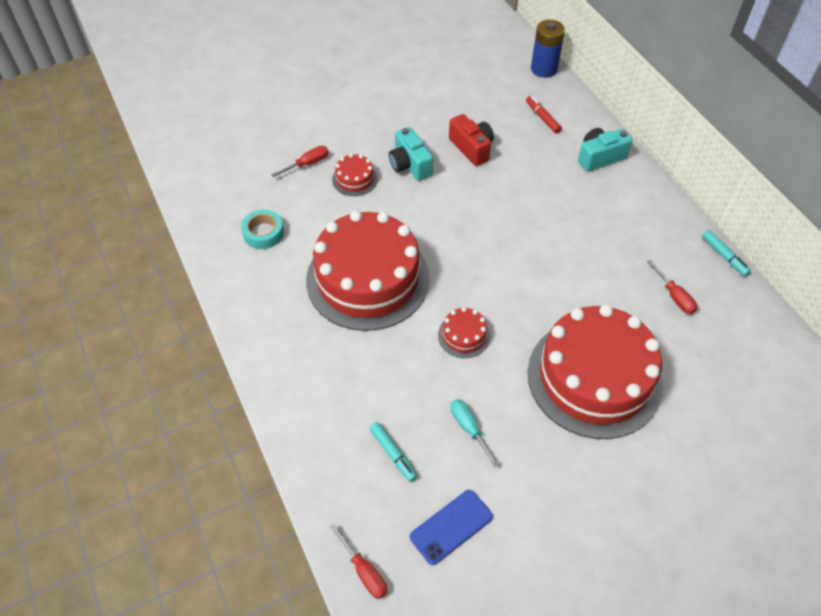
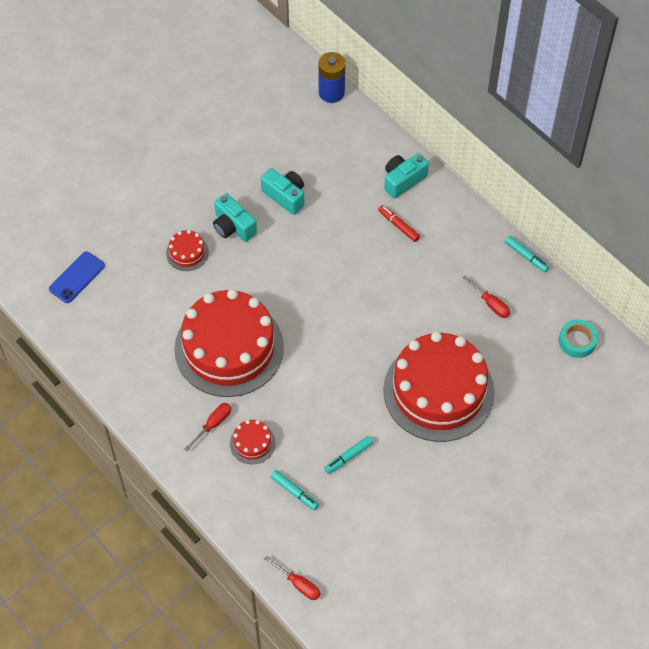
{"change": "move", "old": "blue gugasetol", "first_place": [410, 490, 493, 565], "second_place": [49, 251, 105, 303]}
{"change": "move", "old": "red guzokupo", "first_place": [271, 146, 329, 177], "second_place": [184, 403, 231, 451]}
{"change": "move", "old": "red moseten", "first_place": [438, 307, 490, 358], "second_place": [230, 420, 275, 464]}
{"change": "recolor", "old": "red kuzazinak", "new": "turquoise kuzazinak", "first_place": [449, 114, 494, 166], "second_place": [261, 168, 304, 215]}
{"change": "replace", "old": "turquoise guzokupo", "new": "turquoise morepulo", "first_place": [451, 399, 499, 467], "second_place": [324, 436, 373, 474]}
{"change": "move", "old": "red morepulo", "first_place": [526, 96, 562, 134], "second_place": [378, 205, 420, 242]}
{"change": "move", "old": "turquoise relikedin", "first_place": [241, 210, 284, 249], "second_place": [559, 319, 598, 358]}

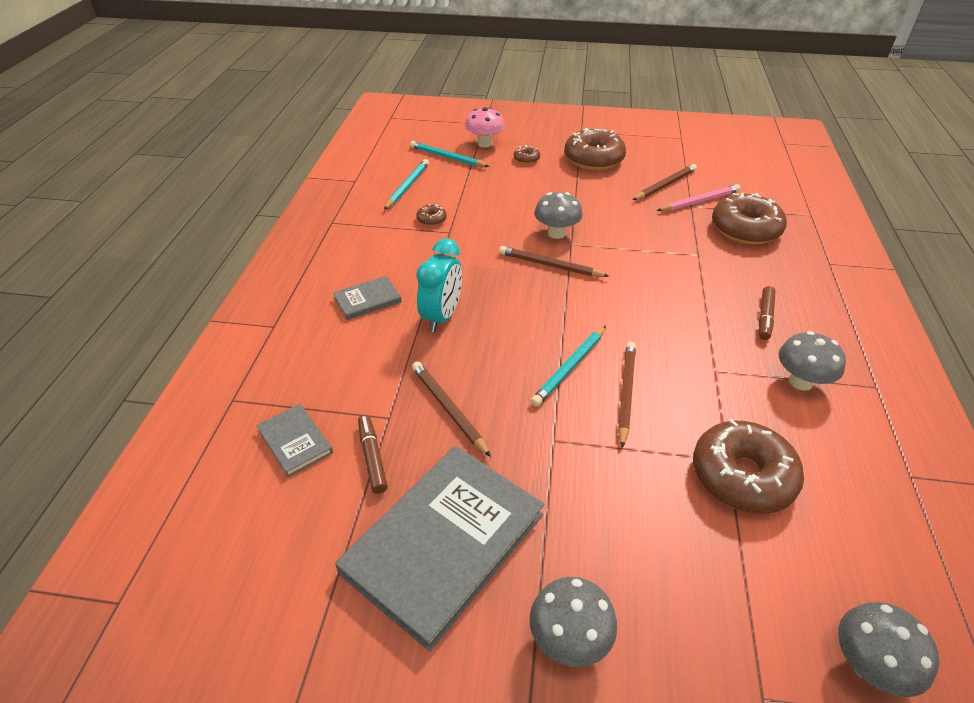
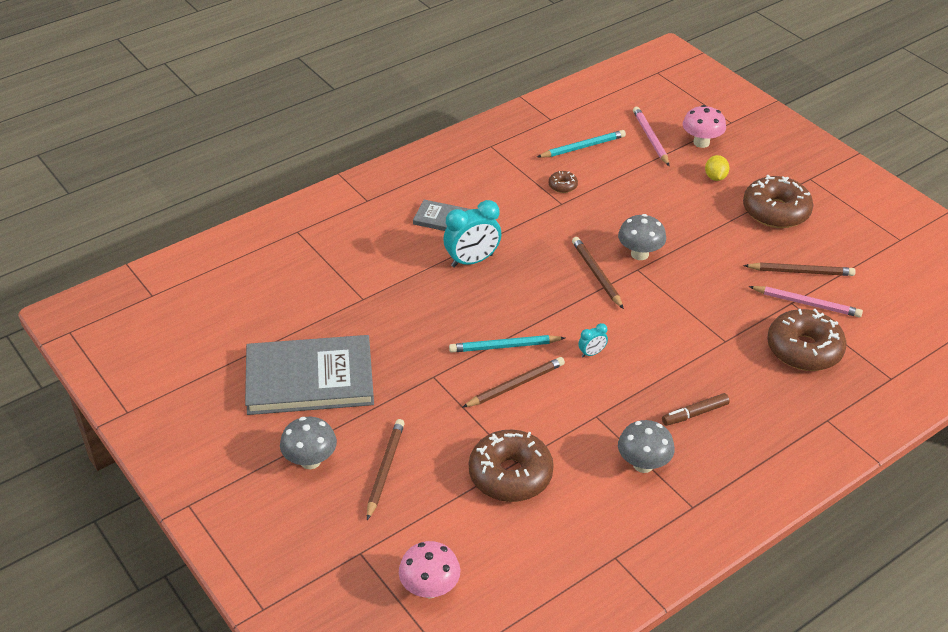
{"change": "move", "old": "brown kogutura", "first_place": [412, 361, 491, 457], "second_place": [367, 419, 405, 520]}
{"change": "recolor", "old": "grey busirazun", "new": "pink busirazun", "first_place": [838, 602, 940, 697], "second_place": [399, 541, 461, 598]}
{"change": "insert", "new": "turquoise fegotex", "second_place": [578, 323, 608, 357]}
{"change": "recolor", "old": "turquoise kogutura", "new": "pink kogutura", "first_place": [410, 141, 489, 167], "second_place": [633, 107, 669, 166]}
{"change": "replace", "old": "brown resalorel", "new": "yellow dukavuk", "first_place": [514, 145, 540, 164], "second_place": [705, 155, 730, 181]}
{"change": "delete", "old": "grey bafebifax", "first_place": [256, 404, 333, 477]}
{"change": "delete", "old": "brown morepulo", "first_place": [358, 415, 388, 494]}

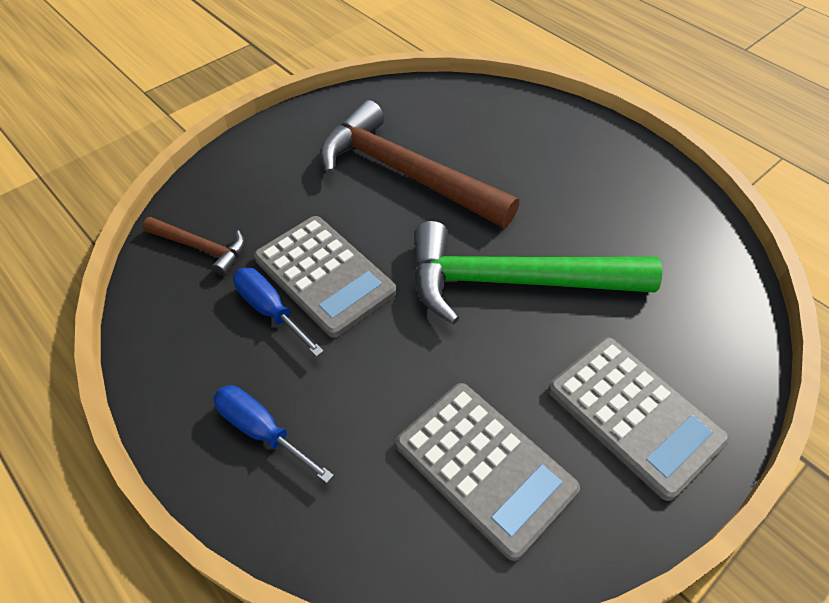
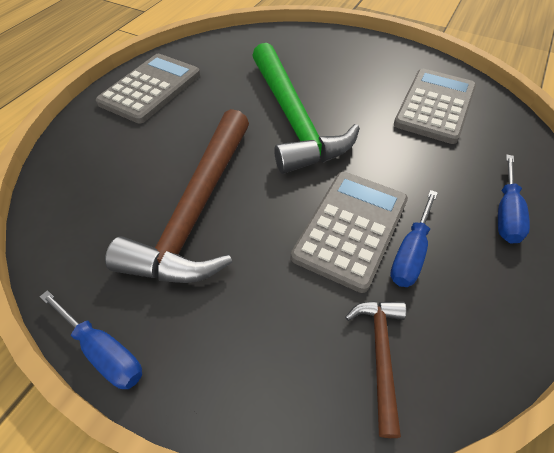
{"change": "insert", "new": "blue guzokupo", "second_place": [40, 290, 142, 389]}
{"change": "move", "old": "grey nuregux", "first_place": [548, 337, 730, 501], "second_place": [96, 54, 200, 124]}

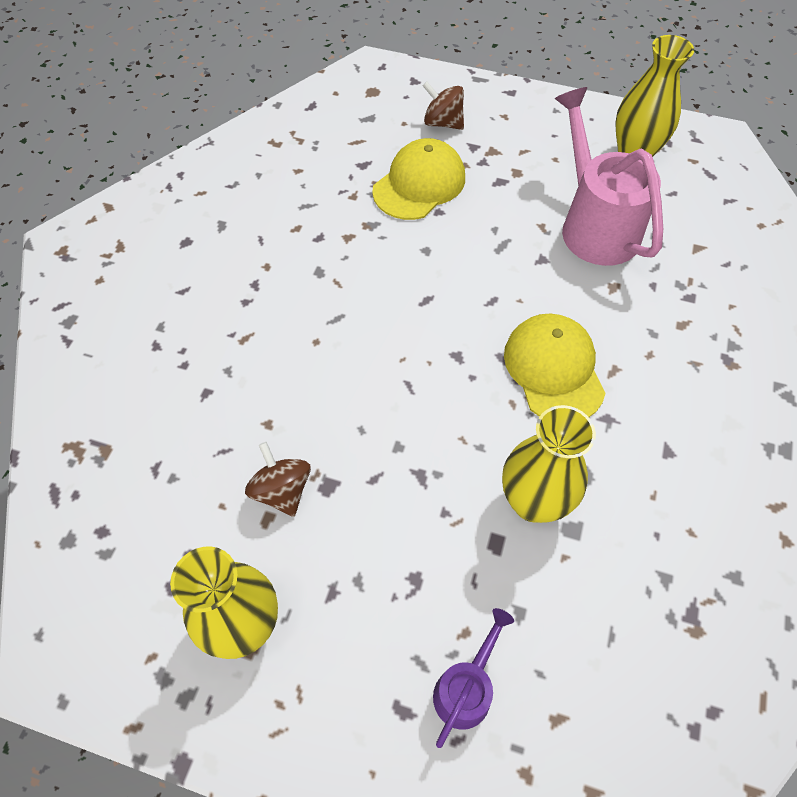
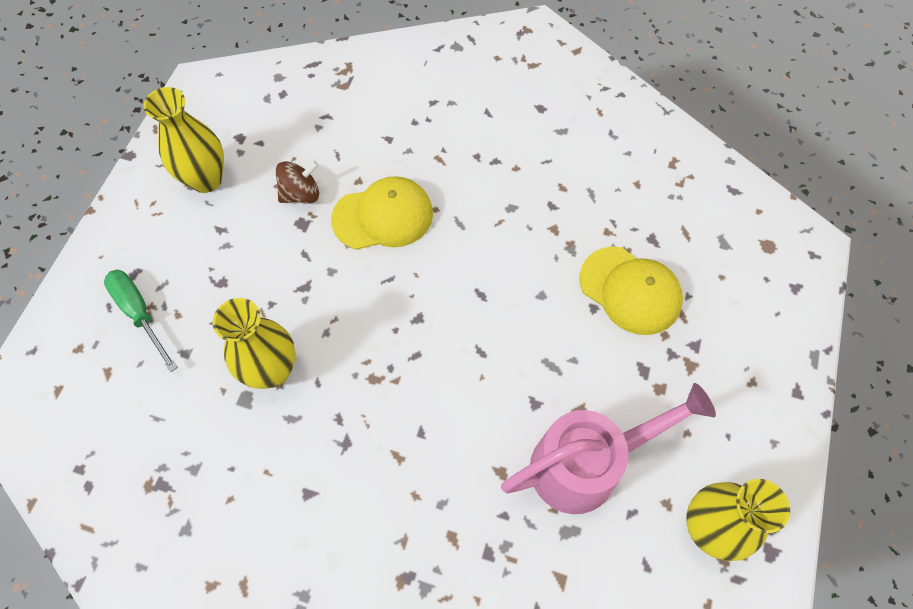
{"change": "replace", "old": "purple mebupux", "new": "green guzokupo", "first_place": [433, 608, 514, 748], "second_place": [104, 270, 178, 372]}
{"change": "move", "old": "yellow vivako", "first_place": [504, 314, 605, 417], "second_place": [331, 176, 433, 250]}
{"change": "delete", "old": "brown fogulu", "first_place": [423, 82, 464, 130]}

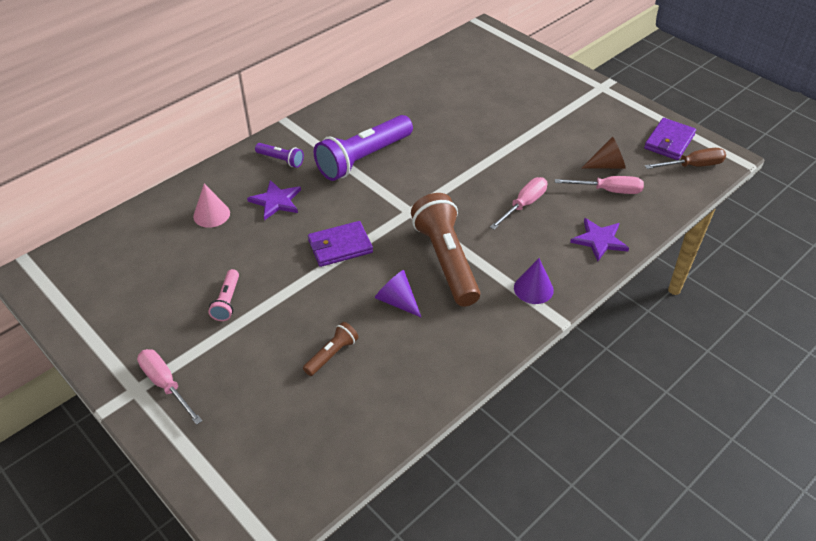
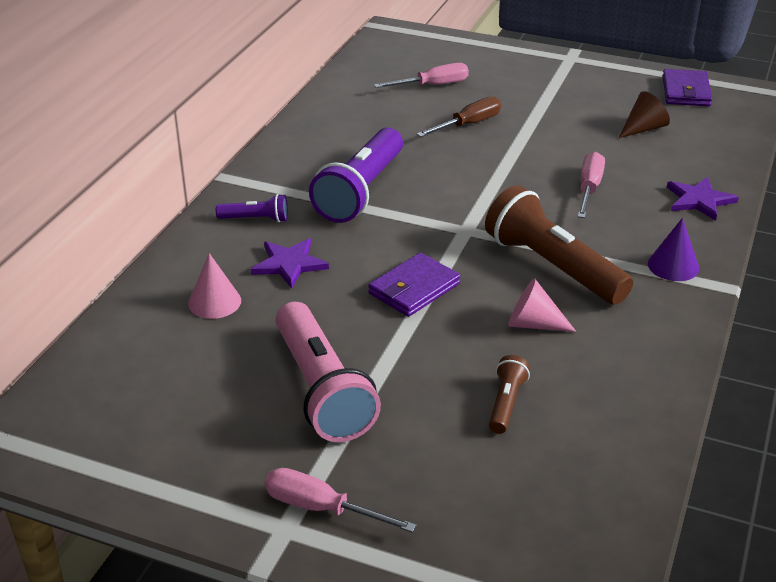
{"change": "resize", "old": "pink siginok", "first_place": [208, 269, 239, 321], "second_place": [276, 302, 381, 442], "factor": 2.13}
{"change": "move", "old": "pink guzokupo", "first_place": [555, 176, 644, 194], "second_place": [374, 63, 469, 88]}
{"change": "move", "old": "brown guzokupo", "first_place": [645, 148, 726, 169], "second_place": [416, 97, 501, 137]}
{"change": "recolor", "old": "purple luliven", "new": "pink luliven", "first_place": [375, 270, 422, 318], "second_place": [508, 278, 577, 332]}

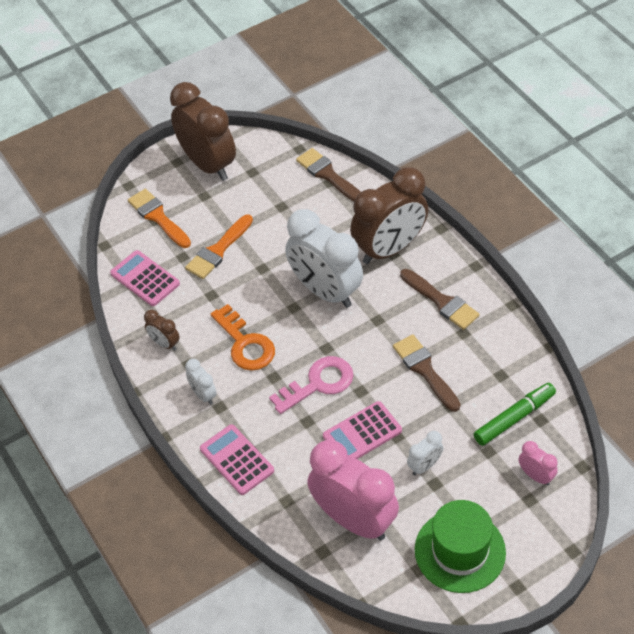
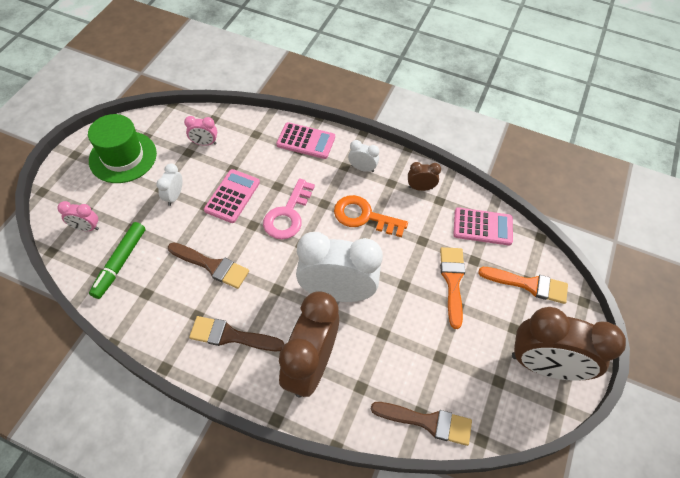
{"change": "resize", "old": "pink fegotex", "first_place": [307, 440, 399, 540], "second_place": [184, 116, 217, 146], "factor": 0.44}

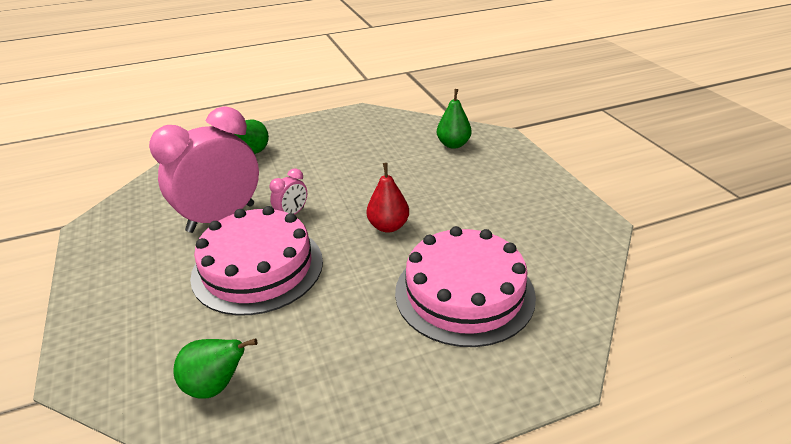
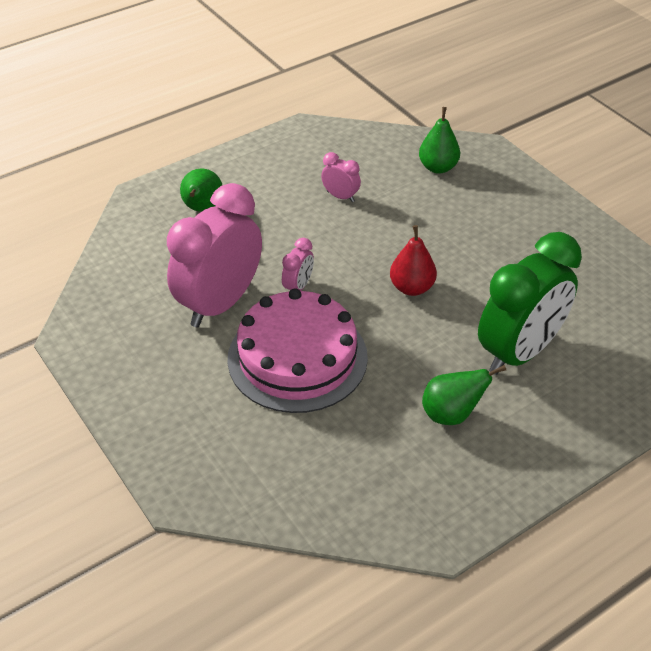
{"change": "insert", "new": "pink fegotex", "second_place": [321, 152, 361, 202]}
{"change": "move", "old": "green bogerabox", "first_place": [174, 338, 257, 399], "second_place": [422, 365, 506, 425]}
{"change": "replace", "old": "pink moseten", "new": "green fegotex", "first_place": [395, 226, 536, 347], "second_place": [478, 232, 582, 375]}

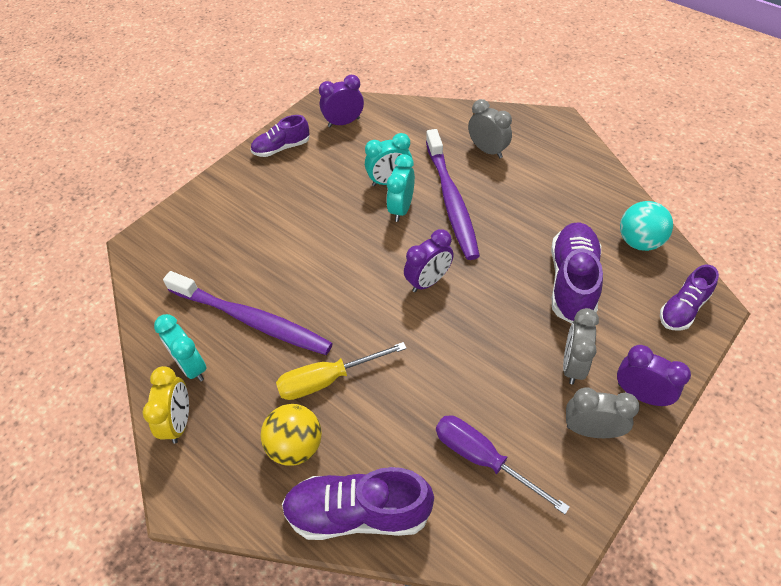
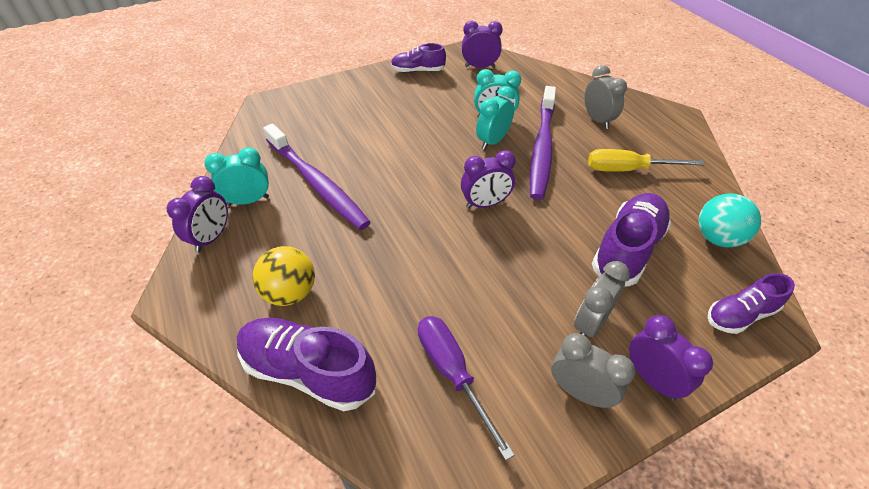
{"change": "recolor", "old": "yellow fegotex", "new": "purple fegotex", "first_place": [142, 366, 189, 444], "second_place": [166, 176, 228, 252]}
{"change": "rotate", "old": "turquoise fegotex", "first_place": [154, 314, 207, 381], "second_place": [205, 147, 269, 206], "degrees": 90}
{"change": "move", "old": "yellow guzokupo", "first_place": [276, 342, 407, 400], "second_place": [588, 149, 705, 172]}

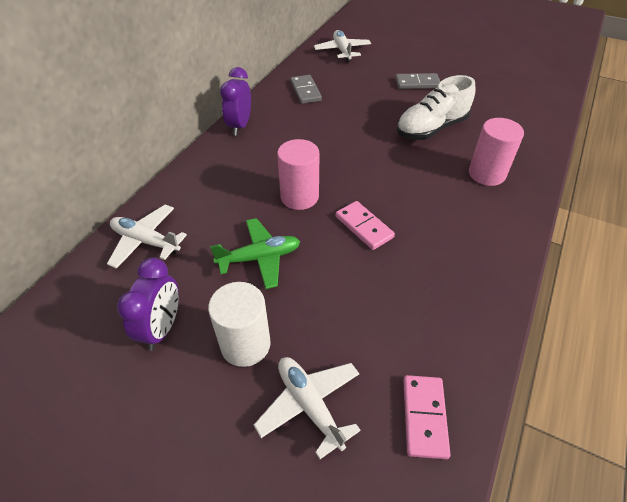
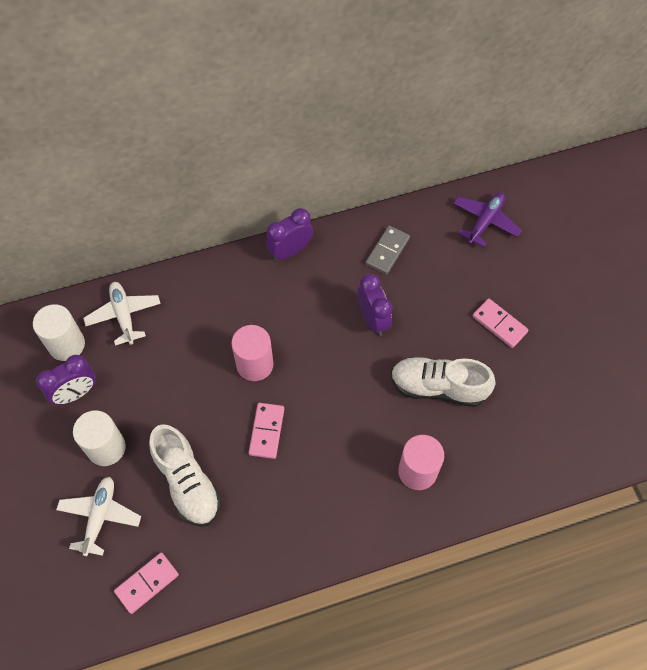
{"change": "insert", "new": "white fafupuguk", "second_place": [33, 304, 85, 361]}
{"change": "insert", "new": "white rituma", "second_place": [149, 424, 221, 527]}
{"change": "insert", "new": "purple fegotex", "second_place": [358, 274, 392, 336]}
{"change": "recolor", "old": "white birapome", "new": "purple birapome", "first_place": [314, 30, 371, 63], "second_place": [453, 192, 522, 247]}
{"change": "recolor", "old": "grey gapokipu", "new": "pink gapokipu", "first_place": [395, 73, 440, 89], "second_place": [472, 298, 529, 348]}
{"change": "delete", "old": "green birapome", "first_place": [210, 218, 300, 289]}

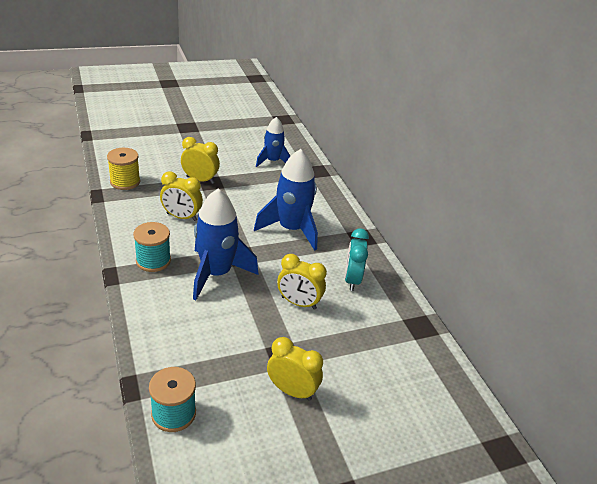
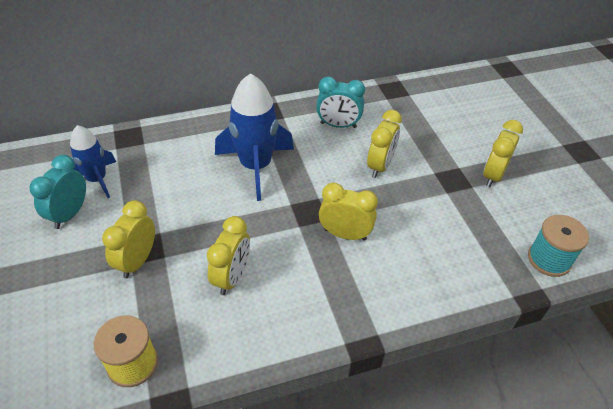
{"change": "insert", "new": "turquoise fegotex", "second_place": [29, 155, 86, 229]}
{"change": "replace", "old": "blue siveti", "new": "yellow fegotex", "first_place": [193, 189, 259, 300], "second_place": [319, 183, 378, 241]}
{"change": "delete", "old": "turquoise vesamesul", "first_place": [133, 222, 171, 272]}

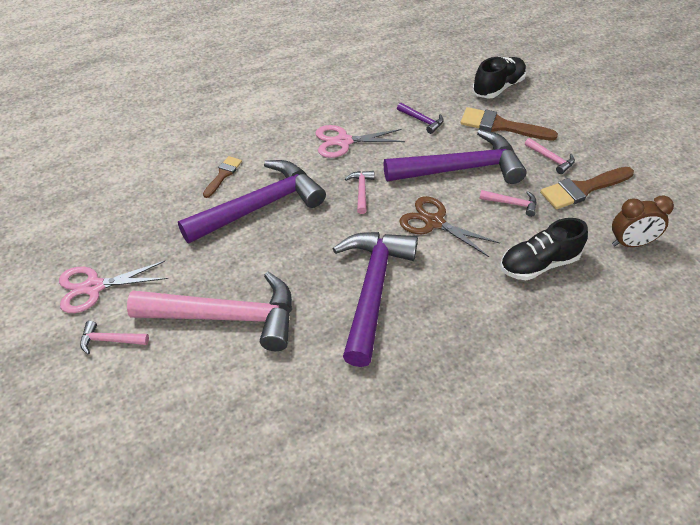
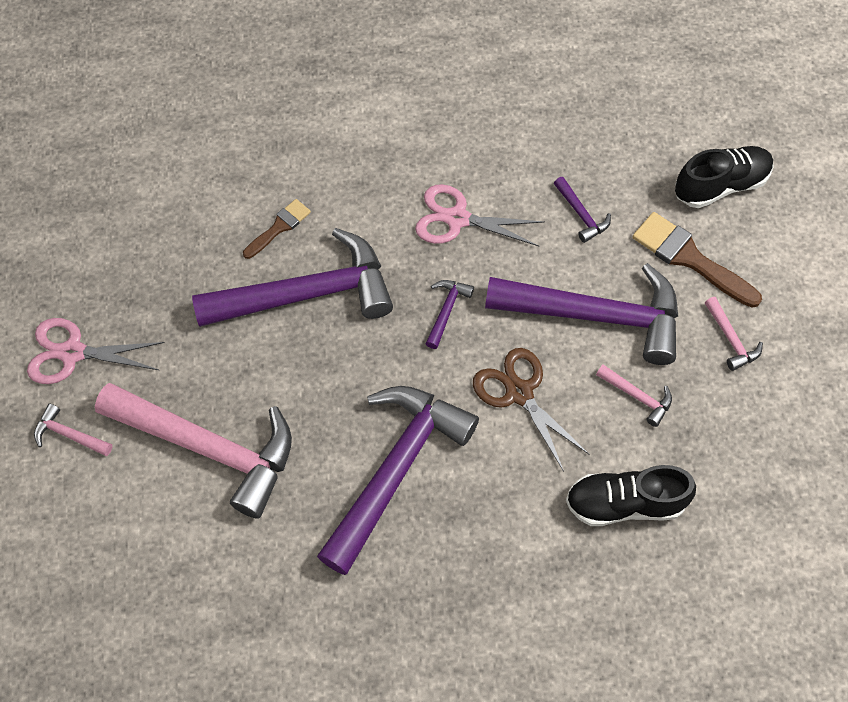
{"change": "recolor", "old": "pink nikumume", "new": "purple nikumume", "first_place": [345, 171, 375, 214], "second_place": [425, 280, 474, 349]}
{"change": "delete", "old": "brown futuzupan", "first_place": [540, 167, 634, 209]}
{"change": "delete", "old": "brown fegotex", "first_place": [612, 195, 674, 247]}

